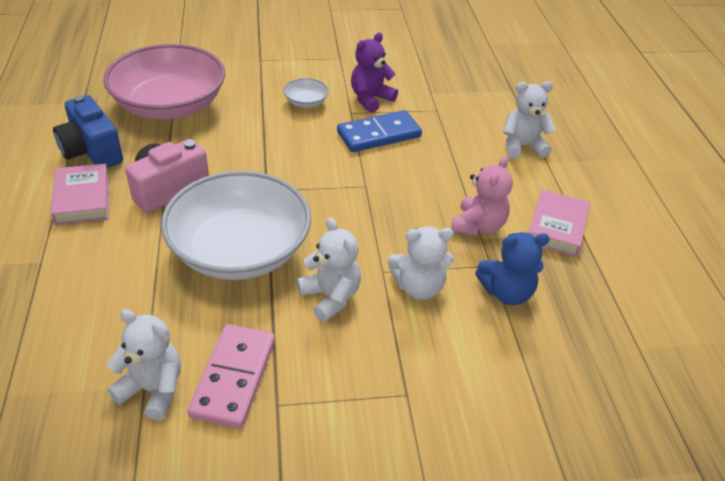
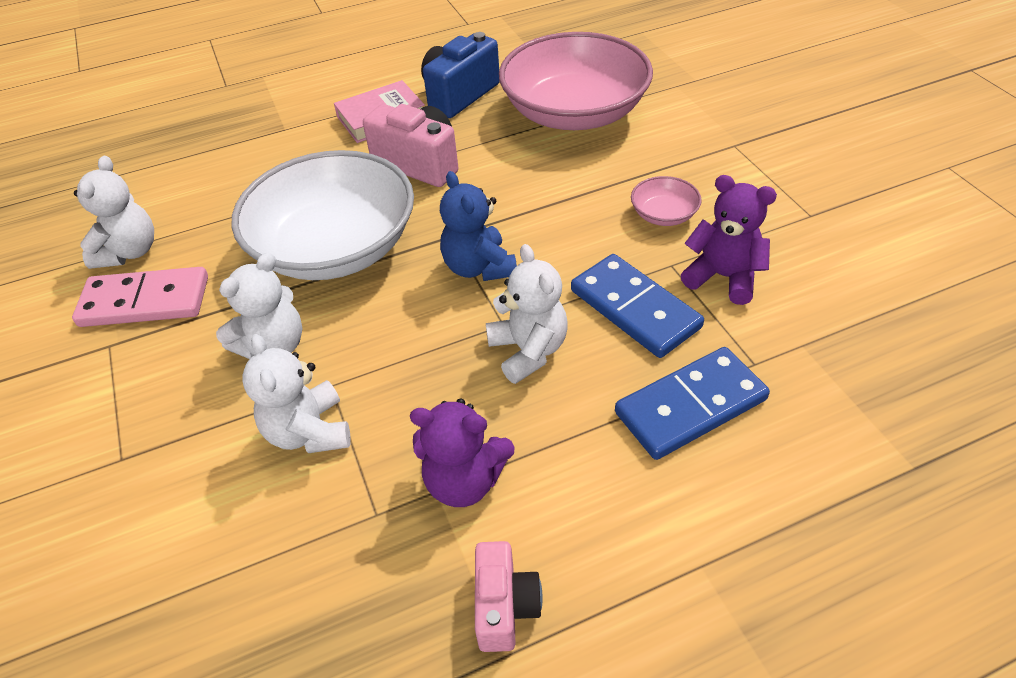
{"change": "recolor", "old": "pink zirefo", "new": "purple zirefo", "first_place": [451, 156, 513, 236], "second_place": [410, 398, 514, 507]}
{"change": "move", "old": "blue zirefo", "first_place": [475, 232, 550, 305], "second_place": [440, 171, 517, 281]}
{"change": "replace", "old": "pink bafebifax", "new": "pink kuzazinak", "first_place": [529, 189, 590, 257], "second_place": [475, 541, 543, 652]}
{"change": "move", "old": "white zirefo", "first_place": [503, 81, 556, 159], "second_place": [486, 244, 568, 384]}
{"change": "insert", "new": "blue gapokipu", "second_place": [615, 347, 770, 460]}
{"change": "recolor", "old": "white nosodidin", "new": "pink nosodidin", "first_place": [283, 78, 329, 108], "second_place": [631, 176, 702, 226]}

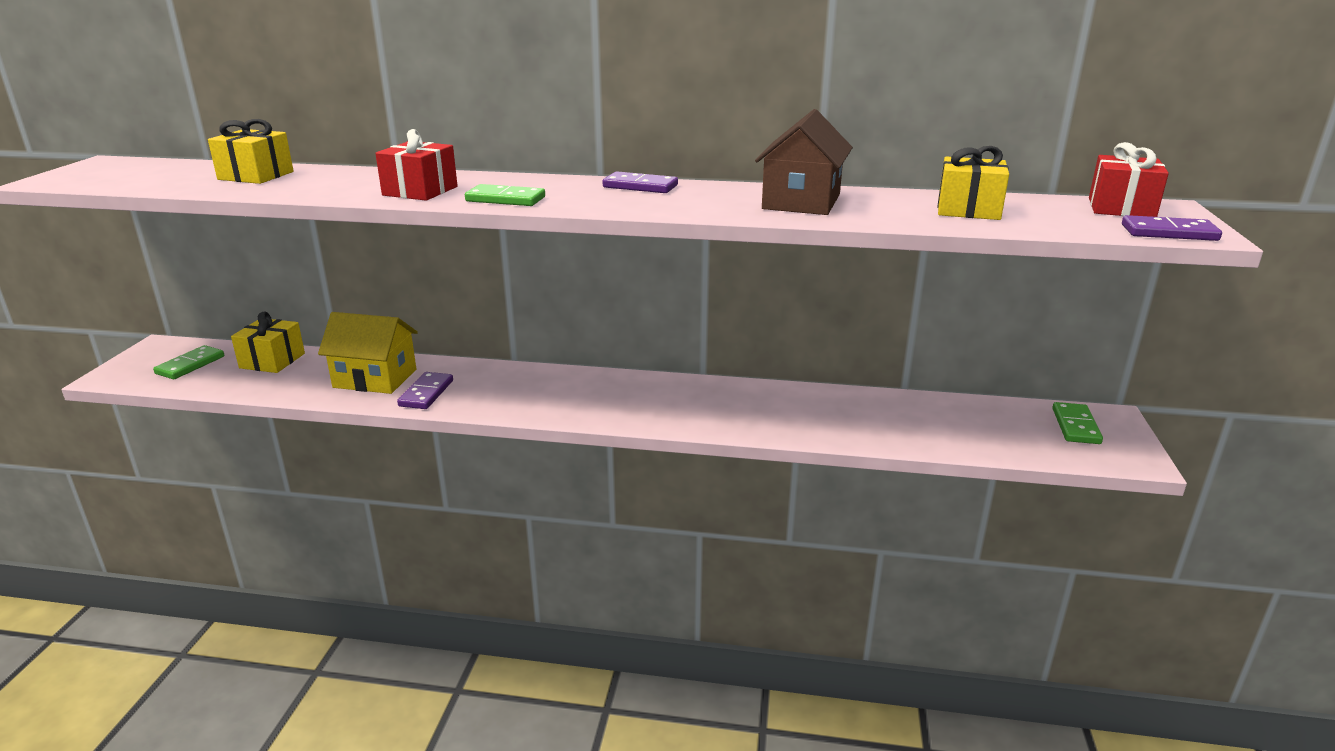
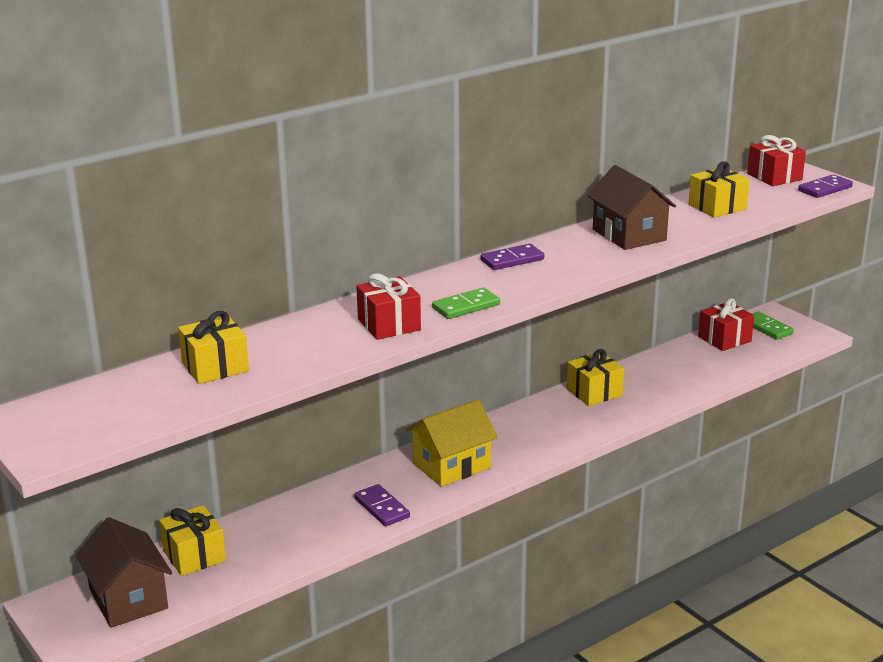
{"change": "replace", "old": "green gapokipu", "new": "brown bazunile", "first_place": [153, 345, 224, 379], "second_place": [76, 517, 172, 628]}
{"change": "move", "old": "yellow bazunile", "first_place": [318, 312, 418, 394], "second_place": [406, 399, 498, 487]}
{"change": "insert", "new": "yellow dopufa", "second_place": [567, 349, 624, 406]}
{"change": "insert", "new": "red dopufa", "second_place": [698, 298, 754, 351]}

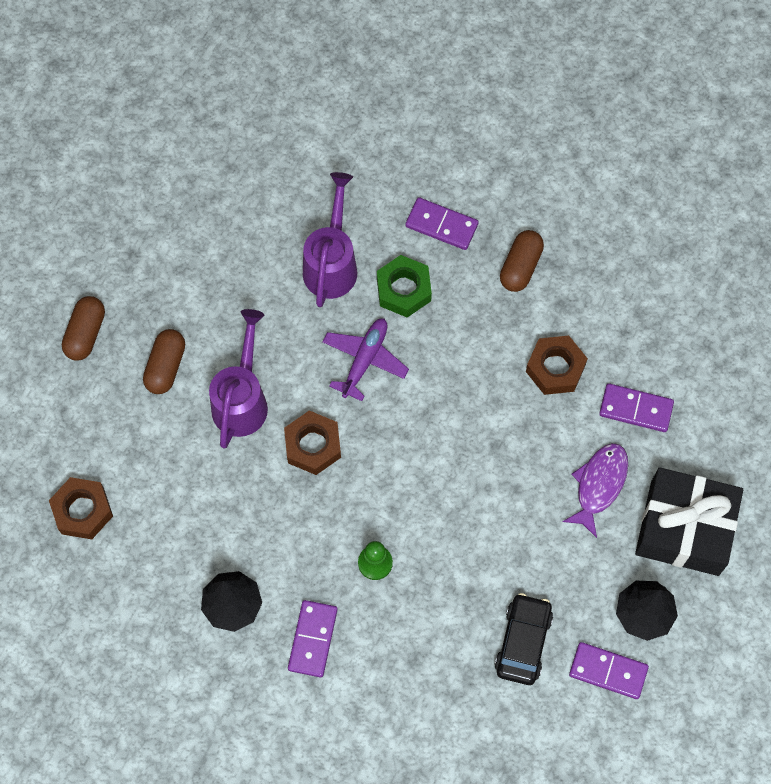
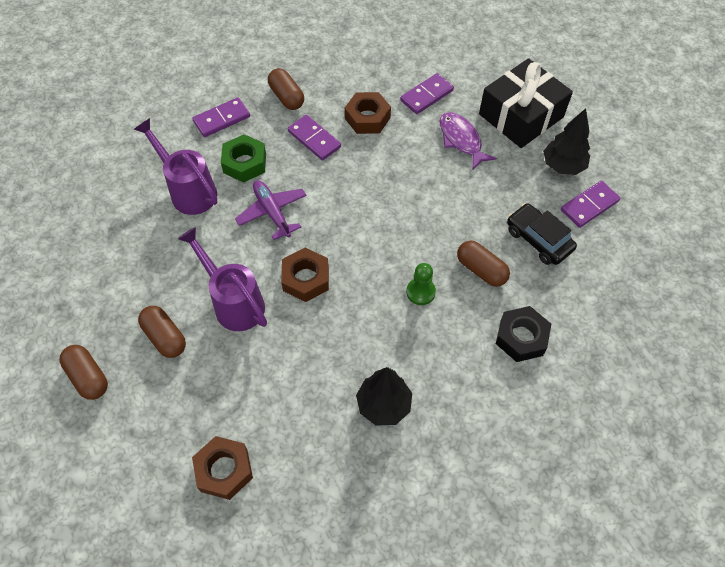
{"change": "move", "old": "purple gapokipu", "first_place": [288, 600, 338, 677], "second_place": [288, 115, 341, 161]}
{"change": "insert", "new": "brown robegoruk", "second_place": [457, 241, 510, 287]}
{"change": "insert", "new": "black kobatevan", "second_place": [496, 306, 551, 362]}

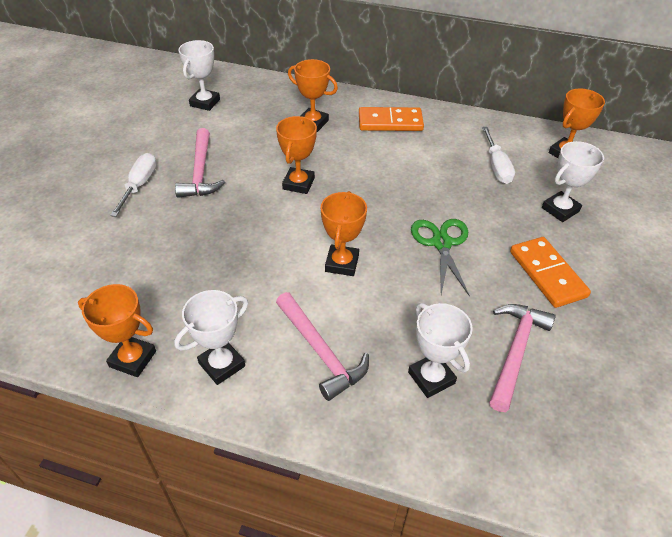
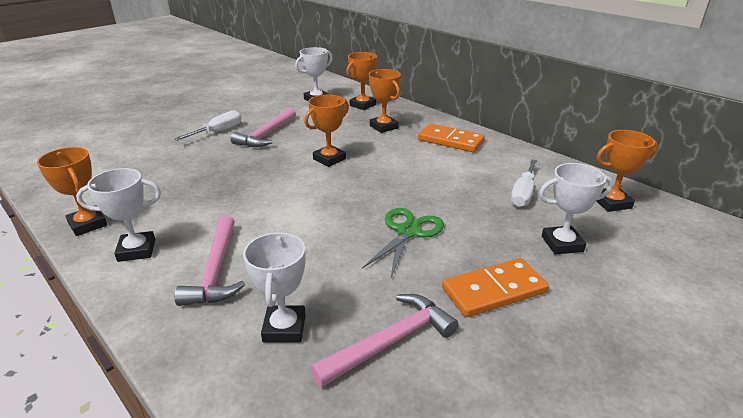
{"change": "move", "old": "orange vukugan", "first_place": [321, 191, 367, 276], "second_place": [346, 52, 378, 110]}
{"change": "rotate", "old": "orange gapokipu", "first_place": [510, 237, 591, 308], "second_place": [442, 258, 549, 317], "degrees": 60}

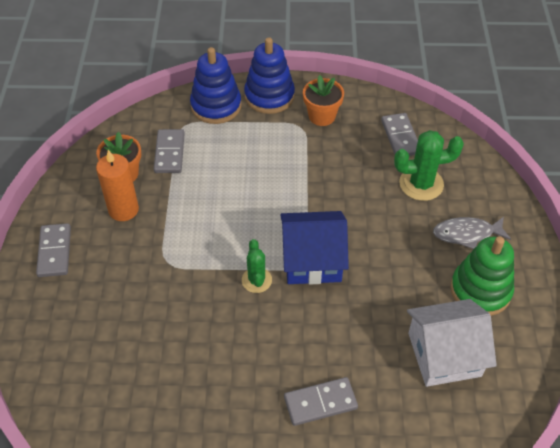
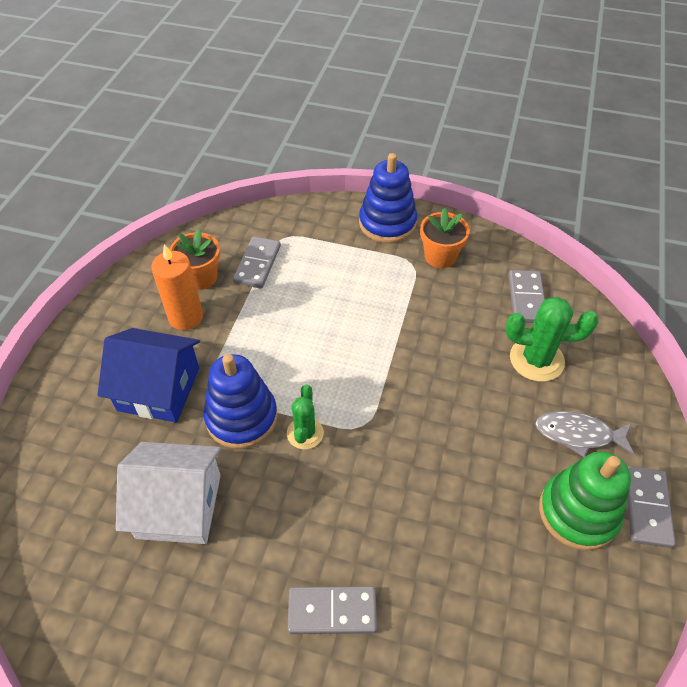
{"change": "move", "old": "blue bazunile", "first_place": [280, 211, 349, 284], "second_place": [97, 328, 200, 422]}
{"change": "move", "old": "white bazunile", "first_place": [407, 299, 497, 387], "second_place": [116, 442, 221, 544]}
{"change": "move", "old": "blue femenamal", "first_place": [190, 47, 242, 124], "second_place": [204, 354, 278, 449]}
{"change": "move", "old": "grey gapokipu", "first_place": [36, 223, 71, 277], "second_place": [627, 466, 676, 548]}

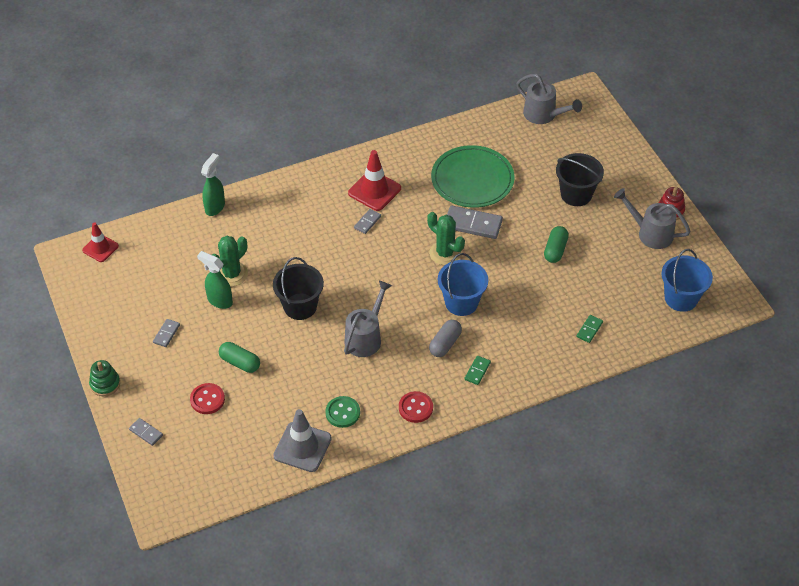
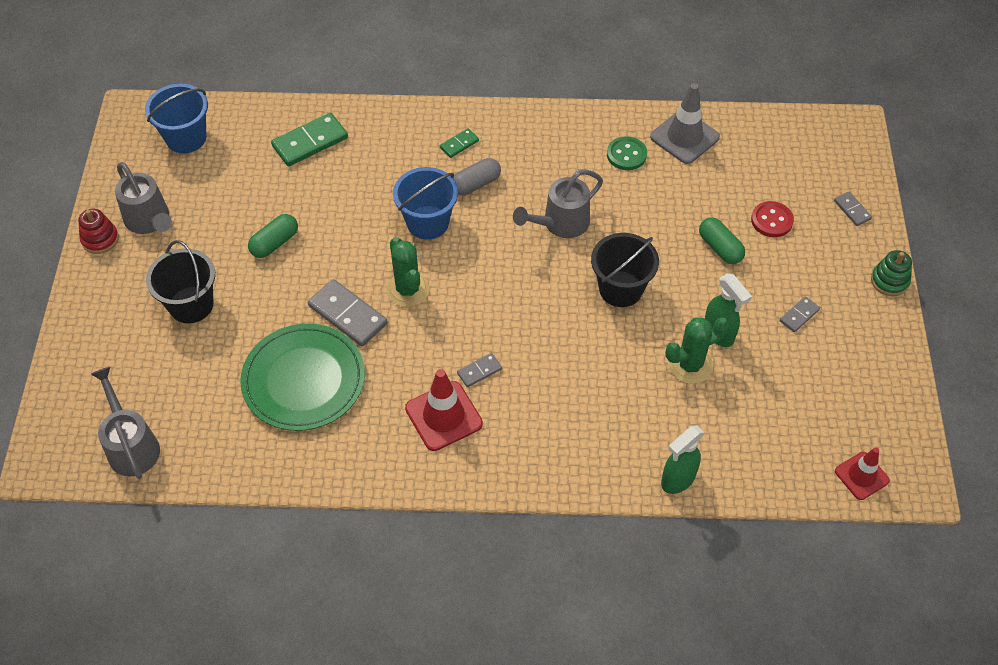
{"change": "resize", "old": "green gapokipu", "first_place": [576, 315, 603, 343], "second_place": [271, 113, 348, 166], "factor": 1.9}
{"change": "delete", "old": "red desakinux", "first_place": [399, 391, 433, 423]}

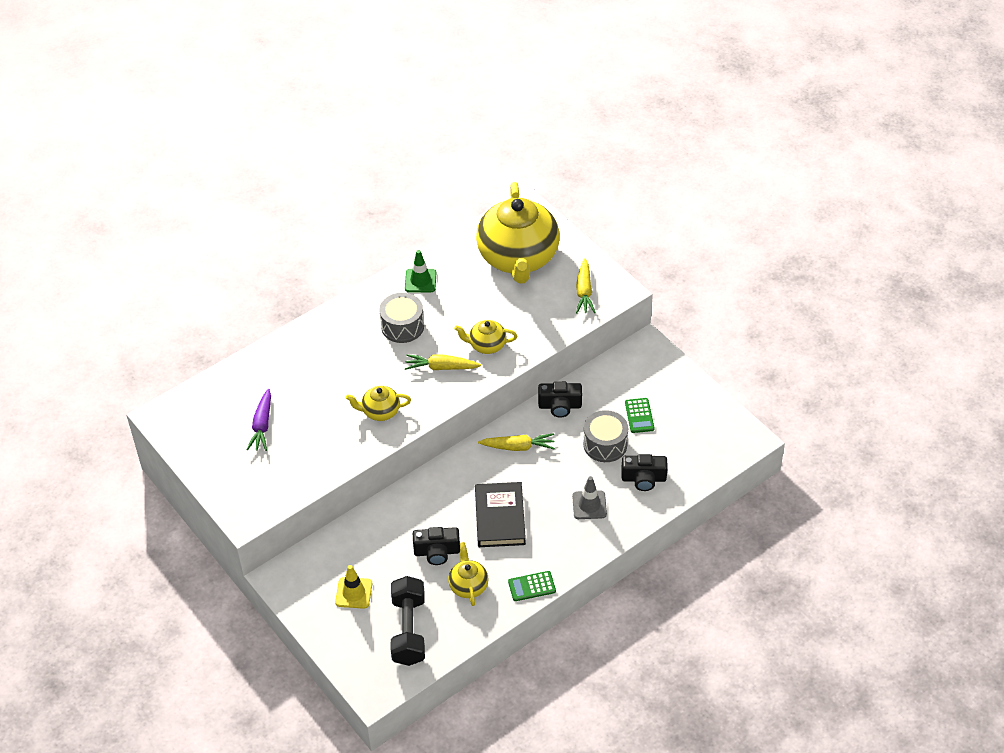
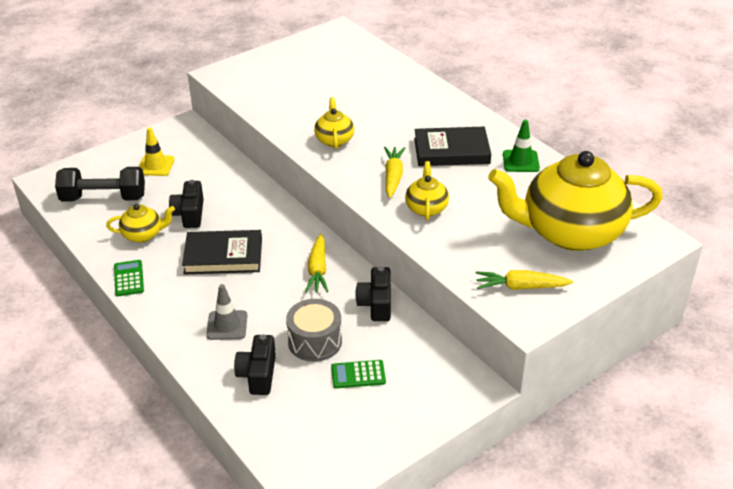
{"change": "replace", "old": "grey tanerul", "new": "black bafebifax", "first_place": [379, 293, 424, 343], "second_place": [414, 127, 491, 166]}
{"change": "delete", "old": "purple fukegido", "first_place": [246, 389, 271, 451]}

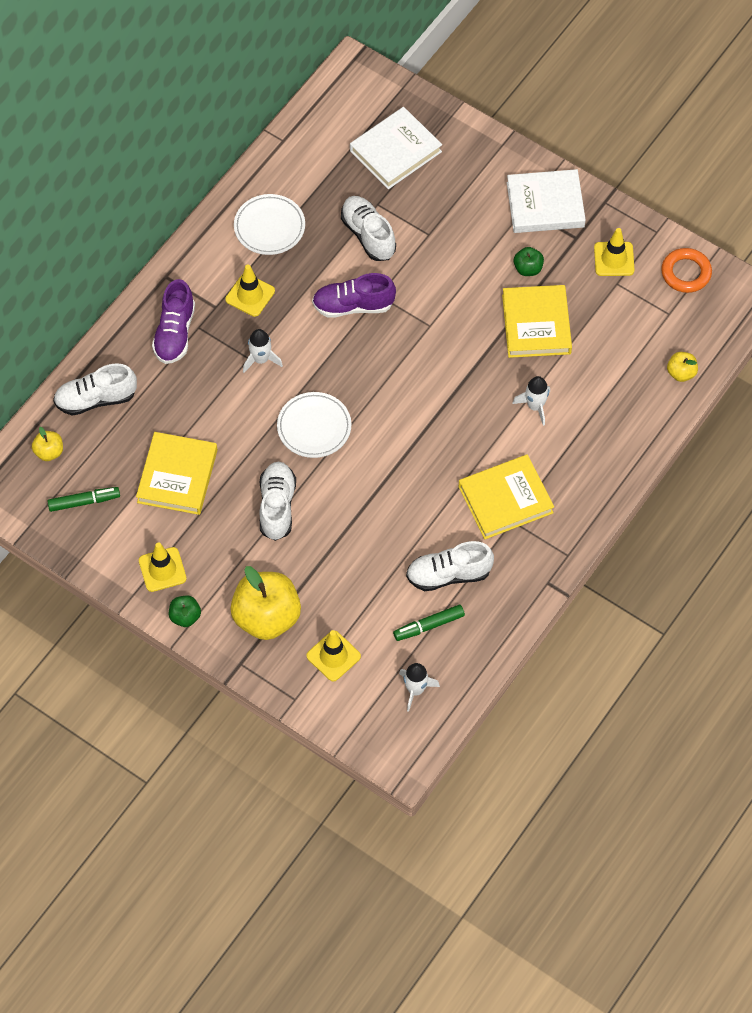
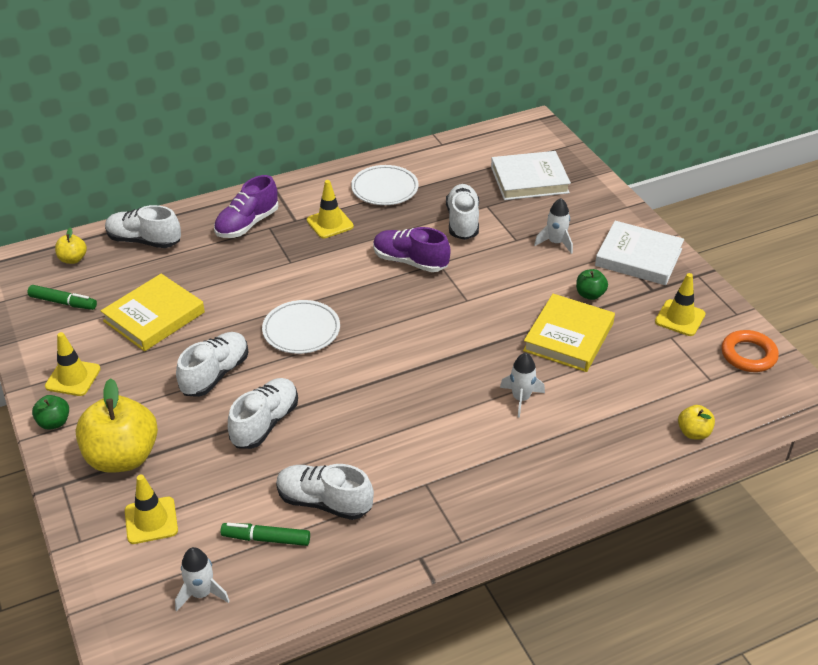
{"change": "insert", "new": "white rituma", "second_place": [228, 378, 298, 449]}
{"change": "move", "old": "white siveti", "first_place": [243, 329, 283, 373], "second_place": [534, 198, 573, 254]}
{"change": "delete", "old": "yellow bafebifax", "first_place": [459, 454, 554, 539]}

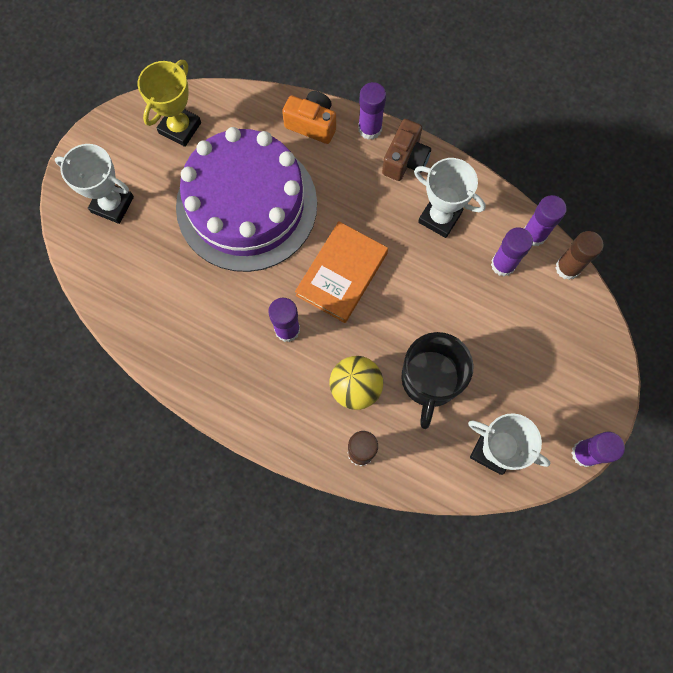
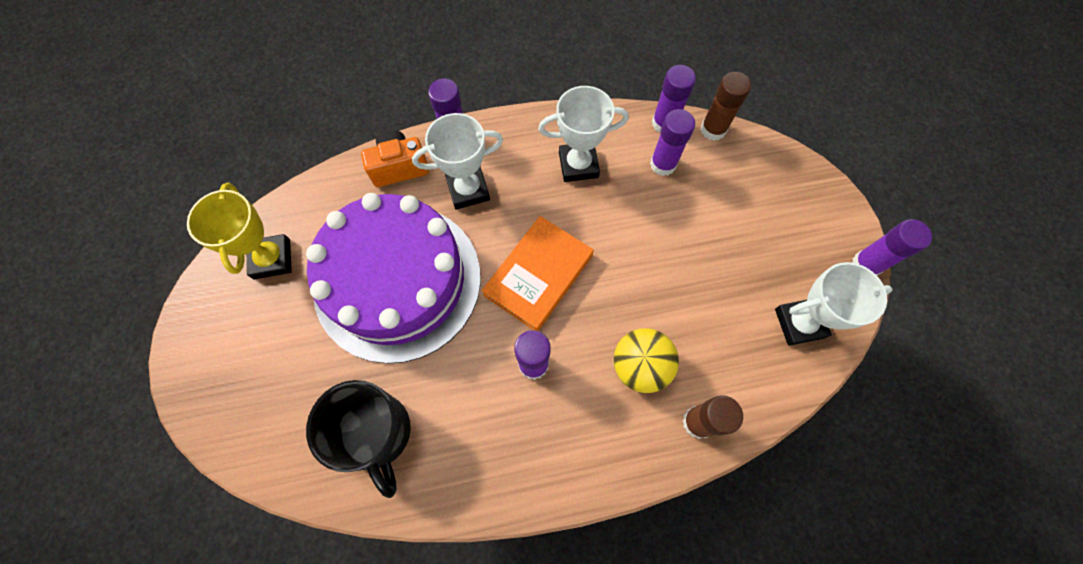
{"change": "move", "old": "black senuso", "first_place": [401, 332, 474, 429], "second_place": [306, 380, 411, 498]}
{"change": "move", "old": "white vukugan", "first_place": [55, 144, 134, 224], "second_place": [412, 113, 503, 210]}
{"change": "rotate", "old": "orange bafebifax", "first_place": [295, 221, 388, 323], "second_place": [482, 216, 594, 331], "degrees": 45}
{"change": "delete", "old": "brown kuzazinak", "first_place": [382, 119, 431, 181]}

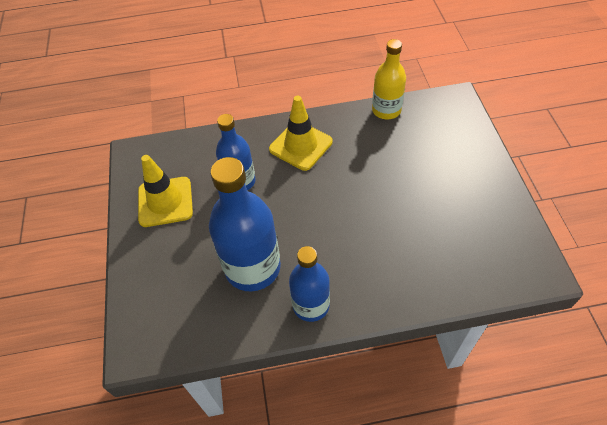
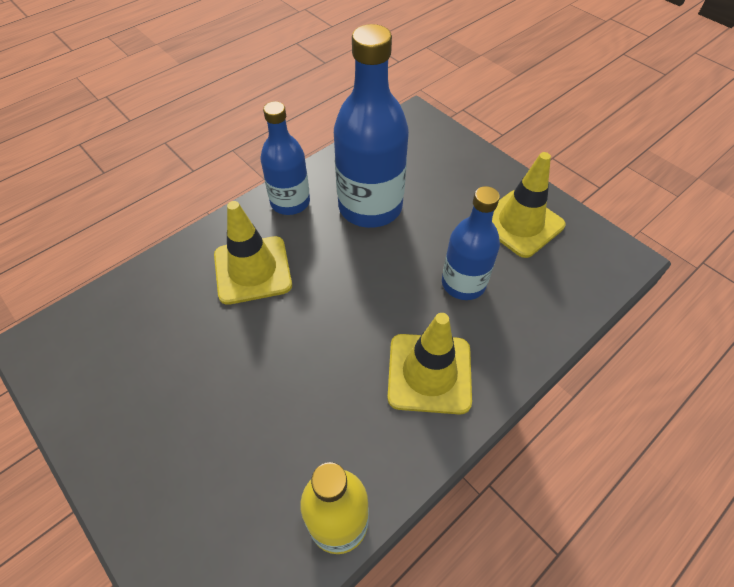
{"change": "insert", "new": "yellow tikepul", "second_place": [214, 201, 292, 305]}

